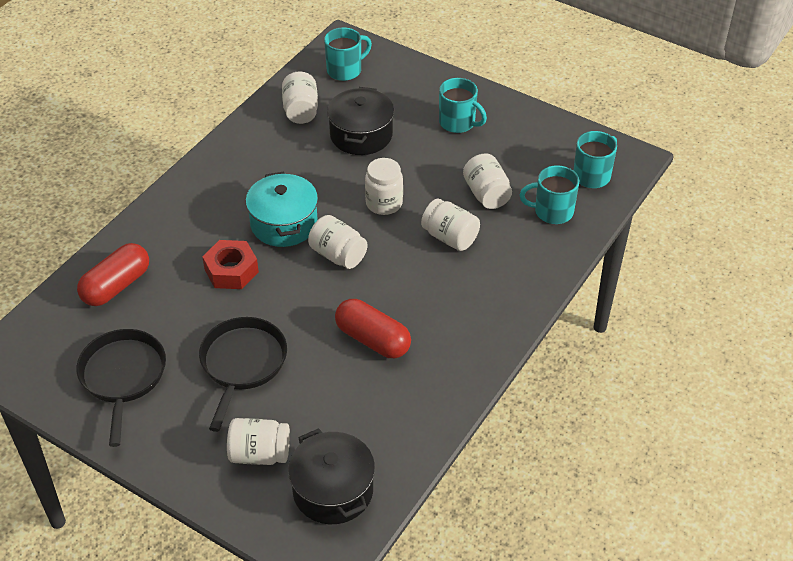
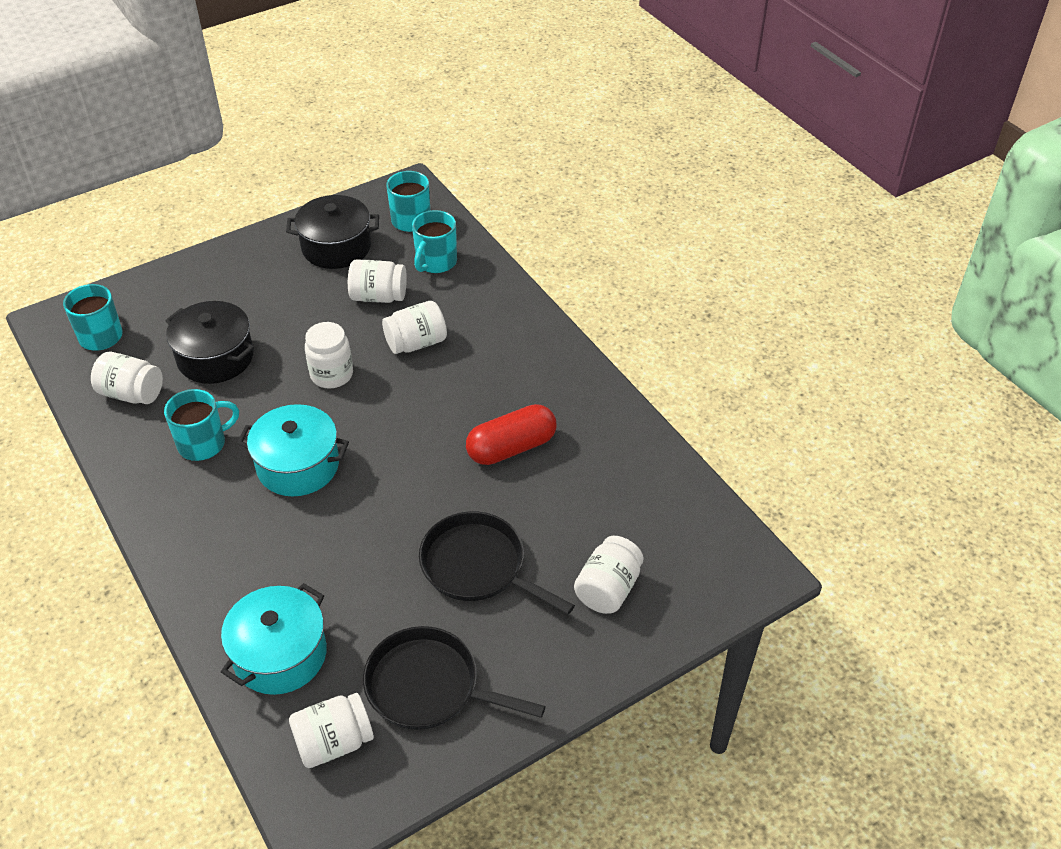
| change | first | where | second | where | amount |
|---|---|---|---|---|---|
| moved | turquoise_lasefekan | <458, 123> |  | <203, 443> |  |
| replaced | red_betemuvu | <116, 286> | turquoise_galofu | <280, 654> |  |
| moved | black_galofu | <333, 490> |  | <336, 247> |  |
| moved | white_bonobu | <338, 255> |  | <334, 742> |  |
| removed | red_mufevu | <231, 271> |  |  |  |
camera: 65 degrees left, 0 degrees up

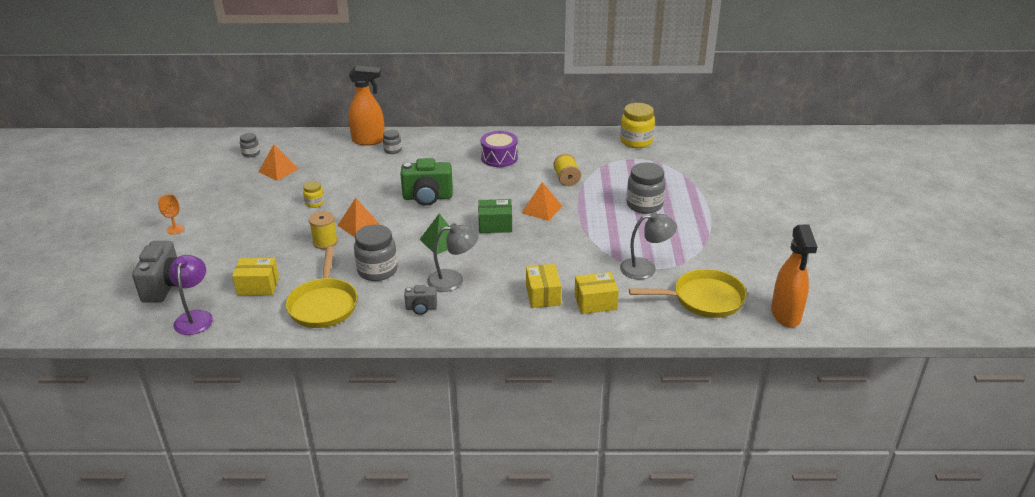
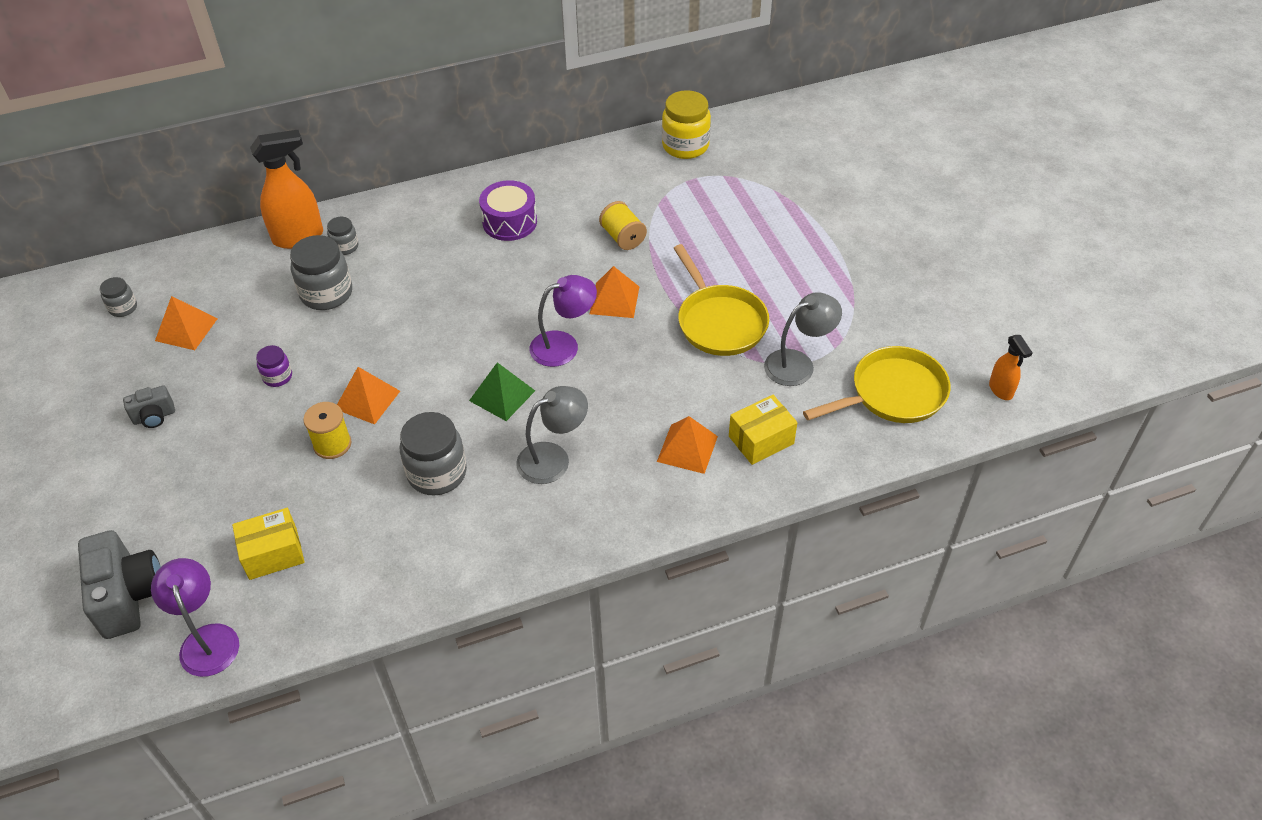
| change | first | where | second | where | amount |
|---|---|---|---|---|---|
| moved | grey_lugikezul | <421, 308> |  | <154, 417> |  |
| recoloured | yellow_bonobu | <315, 203> | purple_bonobu | <277, 377> |  |
| moved | grey_bonobu | <644, 205> |  | <326, 294> |  |
| replaced | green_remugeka | <495, 225> | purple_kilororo | <564, 345> |  |
| replaced | yellow_remugeka | <543, 295> | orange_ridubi | <687, 448> |  |
| moved | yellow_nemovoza | <323, 304> |  | <719, 322> |  |
| resized | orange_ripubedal | <786, 315> |  | <1001, 390> | x0.54 |
| removed | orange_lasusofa | <175, 229> |  |  |  |
| removed | green_lugikezul | <427, 197> |  |  |  |
camera: 20 degrees left, 15 degrees up

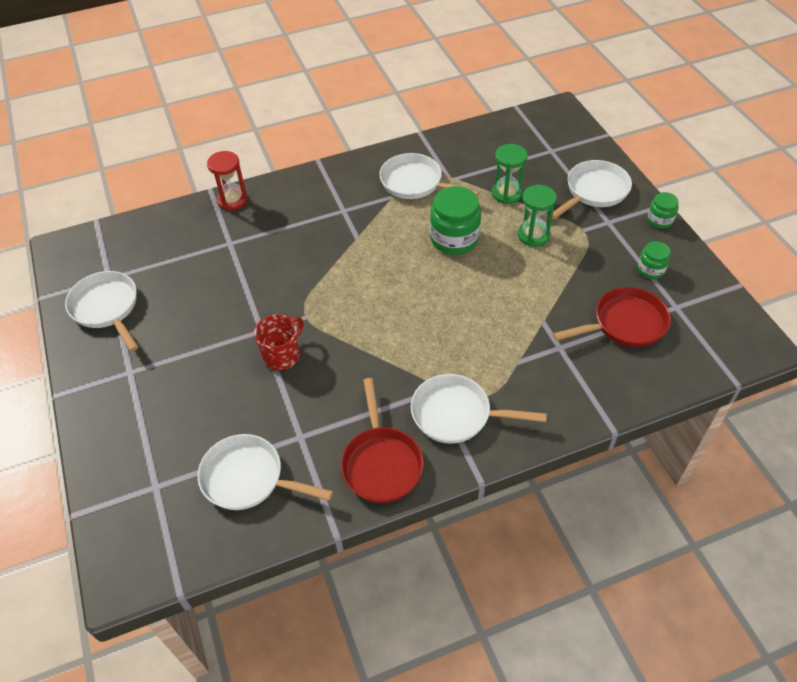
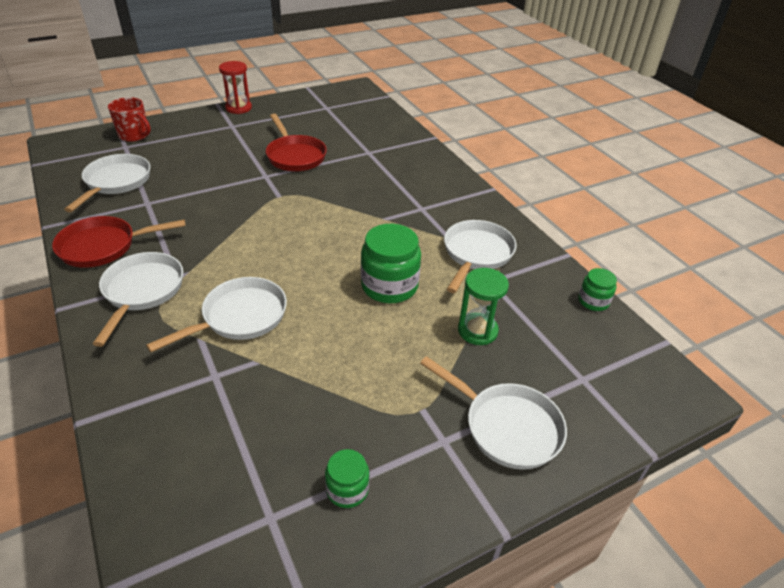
| change | first | where | second | where | amount |
|---|---|---|---|---|---|
| moved | red_lasefekan | <282, 355> |  | <134, 135> |  |
| moved | white_nemovoza | <107, 308> |  | <240, 317> |  |
| moved | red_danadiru | <232, 200> |  | <238, 108> |  |
| moved | red_nemovoza | <624, 324> |  | <295, 156> |  |
| moved | green_bonobu | <659, 220> |  | <593, 301> |  |
| removed | green_danadiru | <533, 235> |  |  |  |
camera: 80 degrees right, 10 degrees down

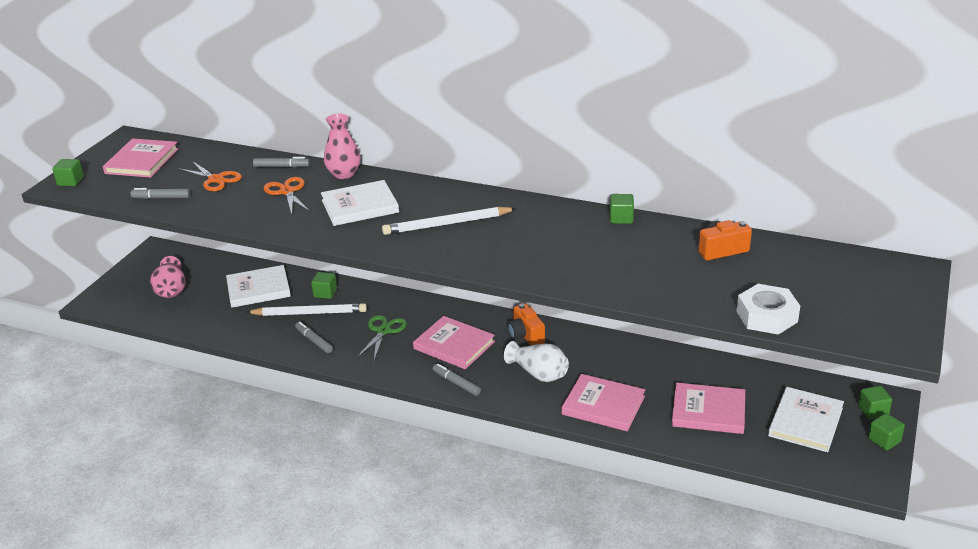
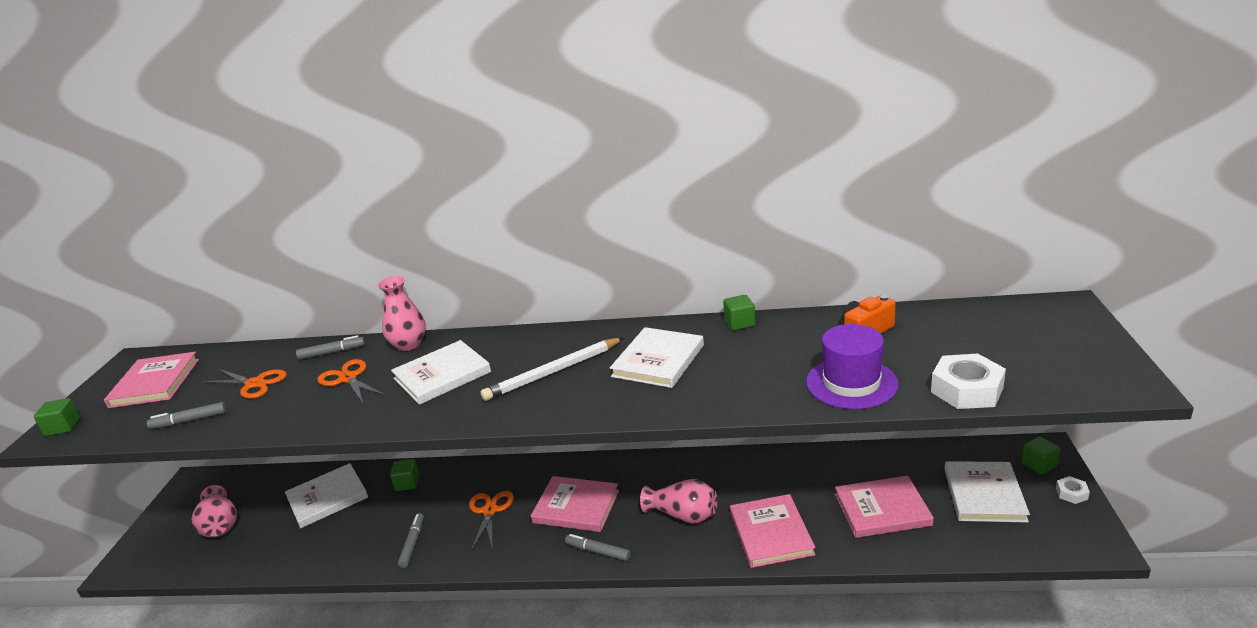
| change | first | where | second | where | amount |
|---|---|---|---|---|---|
| turned | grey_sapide | <314, 341> |  | <413, 544> | 60 degrees clockwise |
| recoloured | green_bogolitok | <383, 331> | orange_bogolitok | <490, 511> |  |
| added |  |  | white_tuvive | <658, 361> |  |
| recoloured | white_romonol | <538, 373> | pink_romonol | <683, 515> |  |
| turned | pink_tuvive | <603, 405> |  | <771, 533> | 75 degrees clockwise |
| added |  |  | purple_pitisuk | <851, 383> |  |
| replaced | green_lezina | <884, 440> | white_mufevu | <1071, 493> |  |
| removed | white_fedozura | <309, 313> |  |  |  |
| removed | orange_lugikezul | <525, 335> |  |  |  |
camera: 15 degrees left, 5 degrees down

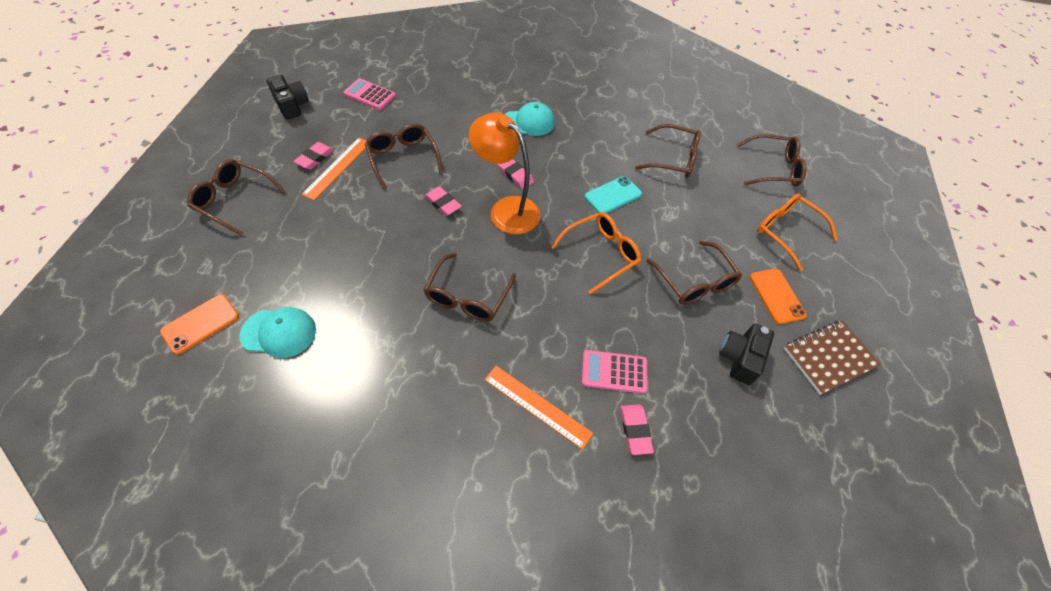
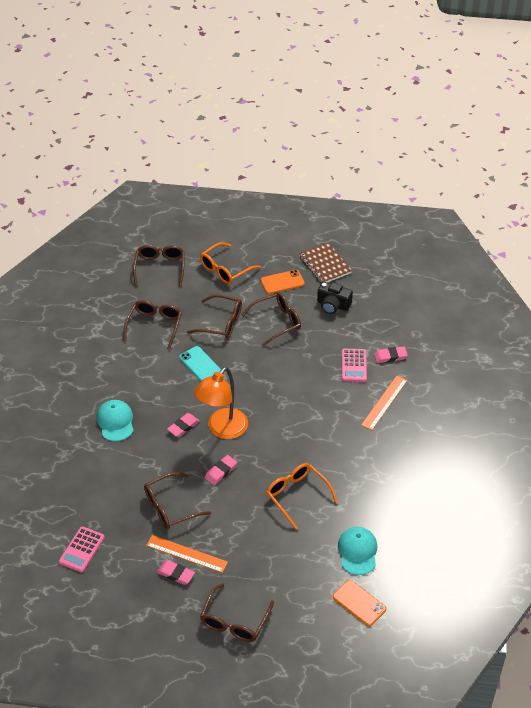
| change | first | where | second | where | amount |
|---|---|---|---|---|---|
| moved | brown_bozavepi | <468, 296> |  | <220, 323> |  |
| moved | orange_bozavepi | <600, 254> |  | <297, 496> |  |
| removed | black_lugikezul | <292, 105> |  |  |  |
camera: 90 degrees left, 10 degrees down

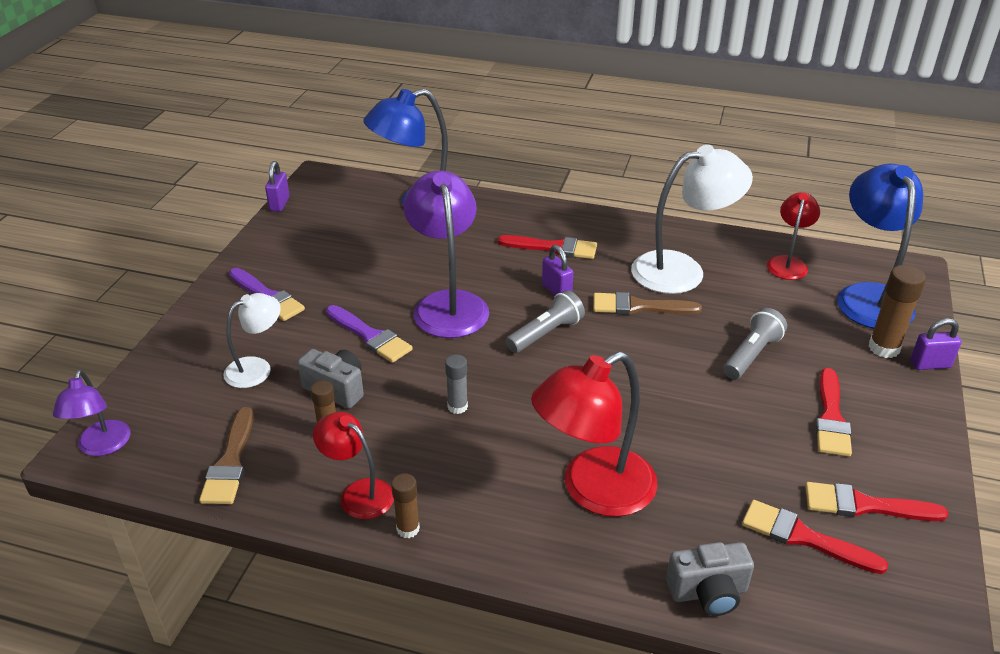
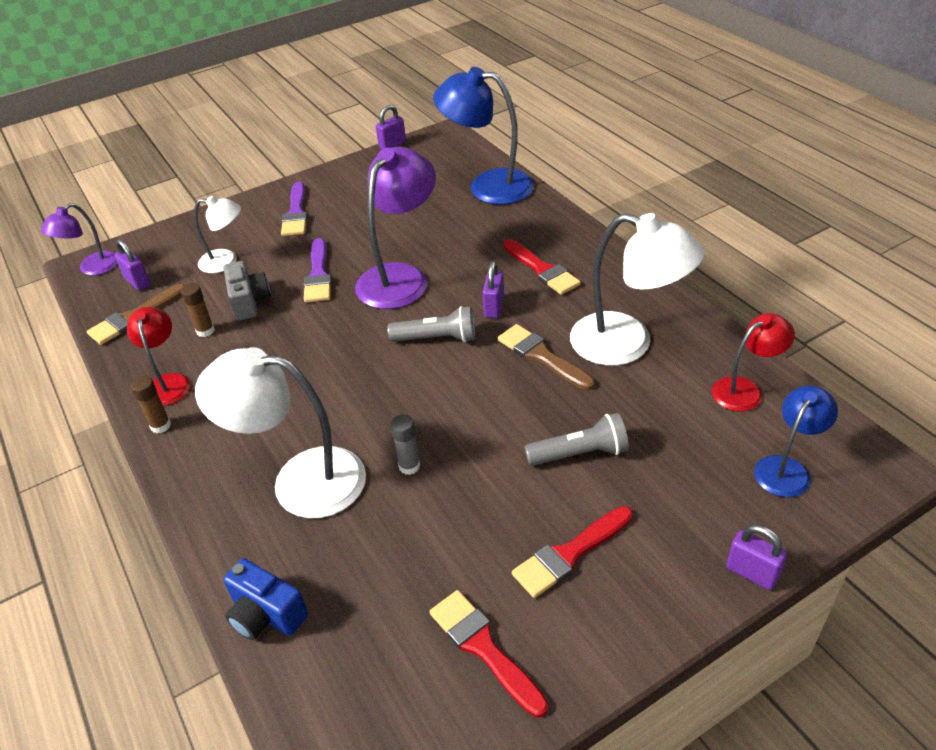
| change | first | where | second | where | amount |
|---|---|---|---|---|---|
| added |  |  | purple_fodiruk | <137, 282> |  |
| recoloured | red_kilororo | <593, 490> | white_kilororo | <300, 480> |  |
| recoloured | grey_lugikezul | <708, 592> | blue_lugikezul | <266, 615> |  |
| moved | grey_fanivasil | <457, 407> |  | <409, 466> |  |
| resized | blue_kilororo | <869, 296> |  | <787, 468> | x0.57 |
| removed | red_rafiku | <804, 537> |  |  |  |
| removed | brown_fanivasil | <884, 348> |  |  |  |
camera: 45 degrees right, 5 degrees up

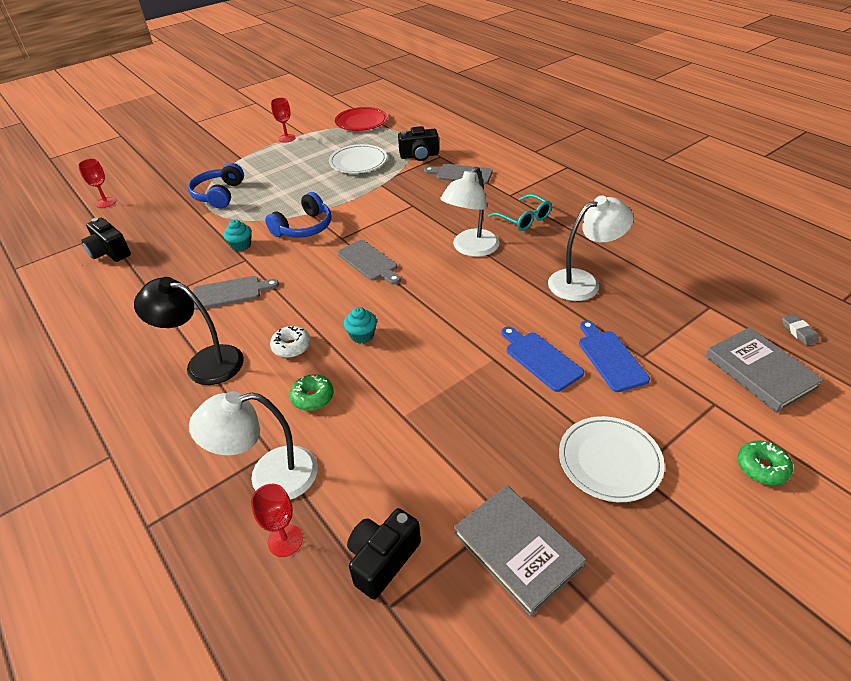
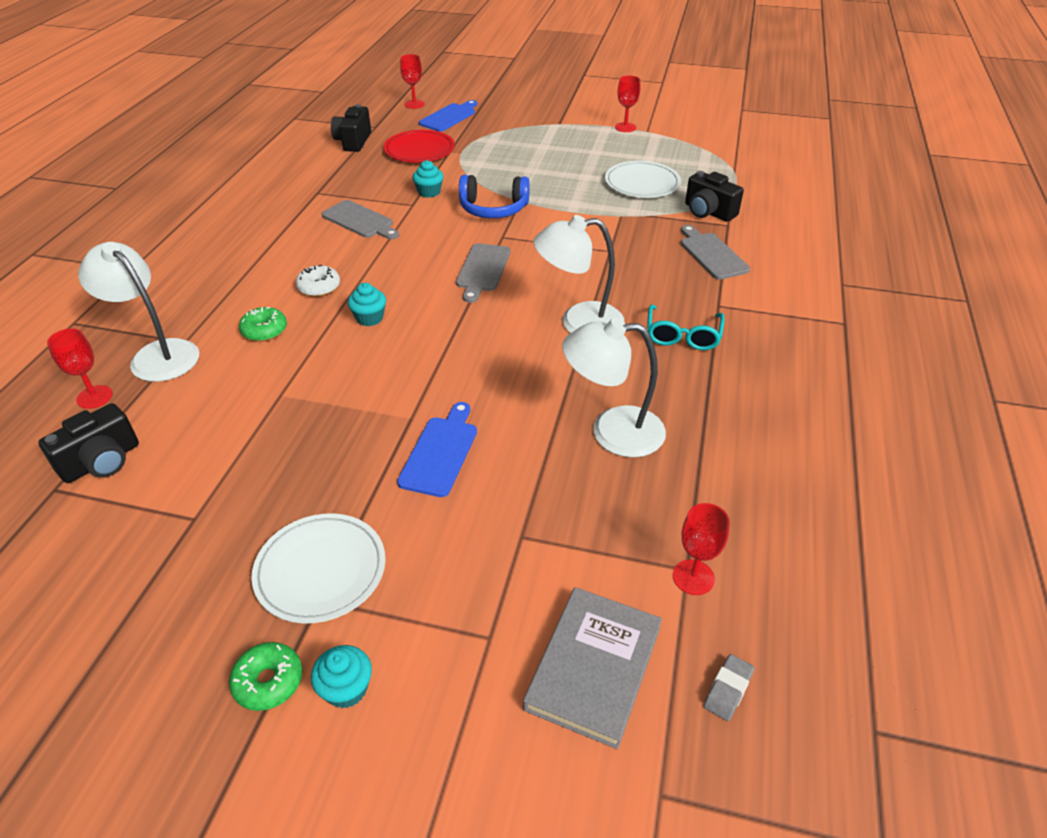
| change | first | where | second | where | amount |
|---|---|---|---|---|---|
| turned | black_lugikezul | <382, 559> |  | <102, 462> | 135 degrees clockwise |
| moved | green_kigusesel | <762, 467> |  | <268, 681> |  |
| added |  |  | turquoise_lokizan | <346, 689> |  |
| moved | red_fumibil | <361, 122> |  | <419, 150> |  |
| moved | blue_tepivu | <610, 358> |  | <449, 117> |  |
| turned | white_kilororo | <583, 282> |  | <612, 432> | 150 degrees clockwise |
| added |  |  | red_lasusofa | <693, 577> |  |
| removed | black_kilororo | <204, 363> |  |  |  |
| removed | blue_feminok | <219, 194> |  |  |  |
| removed | grey_tuvive | <517, 549> |  |  |  |
camera: 50 degrees right, 0 degrees up

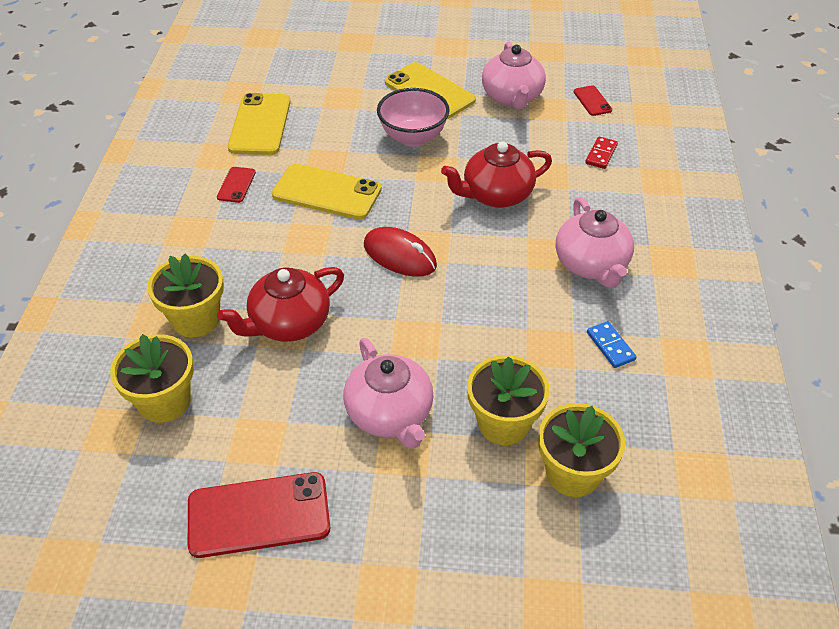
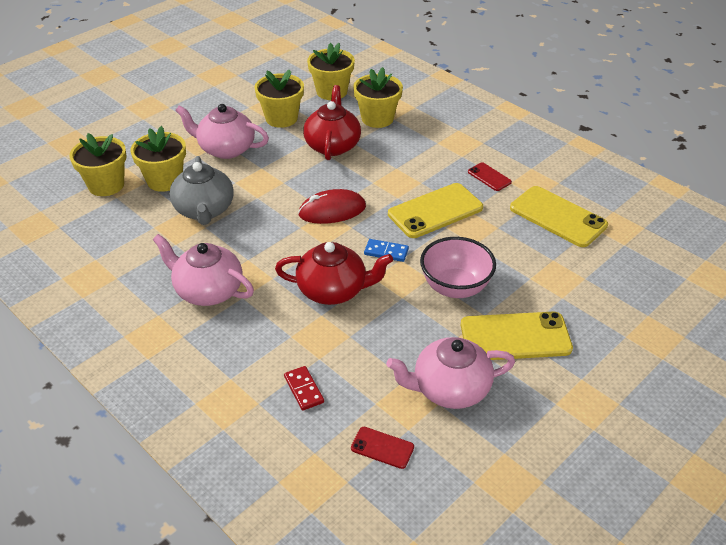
| change | first | where | second | where | amount |
|---|---|---|---|---|---|
| added |  |  | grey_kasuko | <204, 210> |  |
| added |  |  | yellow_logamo | <281, 118> |  |
| turned | red_kasuko | <496, 195> |  | <333, 290> | 75 degrees clockwise |
| moved | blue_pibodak | <610, 346> |  | <386, 252> |  |
| turned | pink_kasuko | <512, 97> |  | <449, 389> | 45 degrees counterclockwise |
| removed | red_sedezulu | <259, 515> |  |  |  |
camera: 130 degrees right, 5 degrees down

